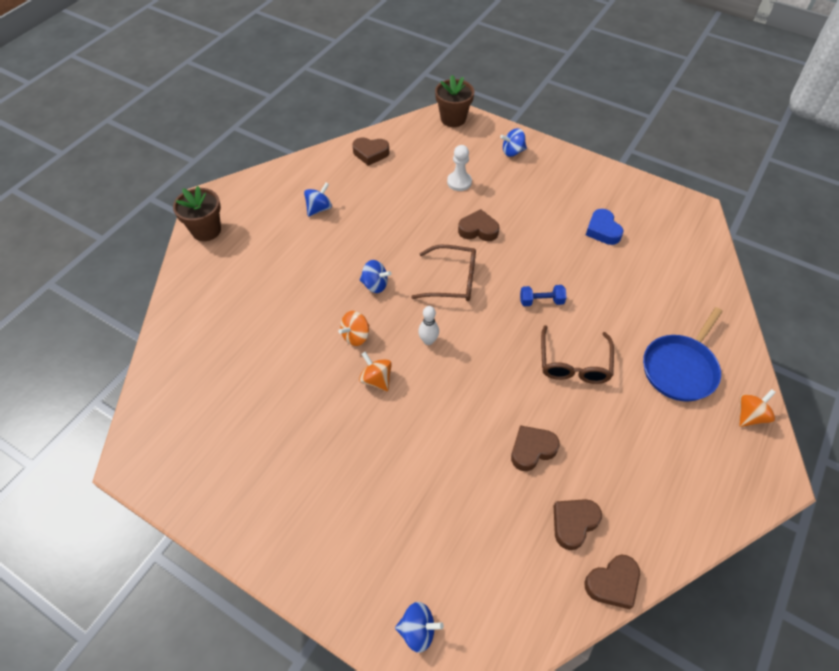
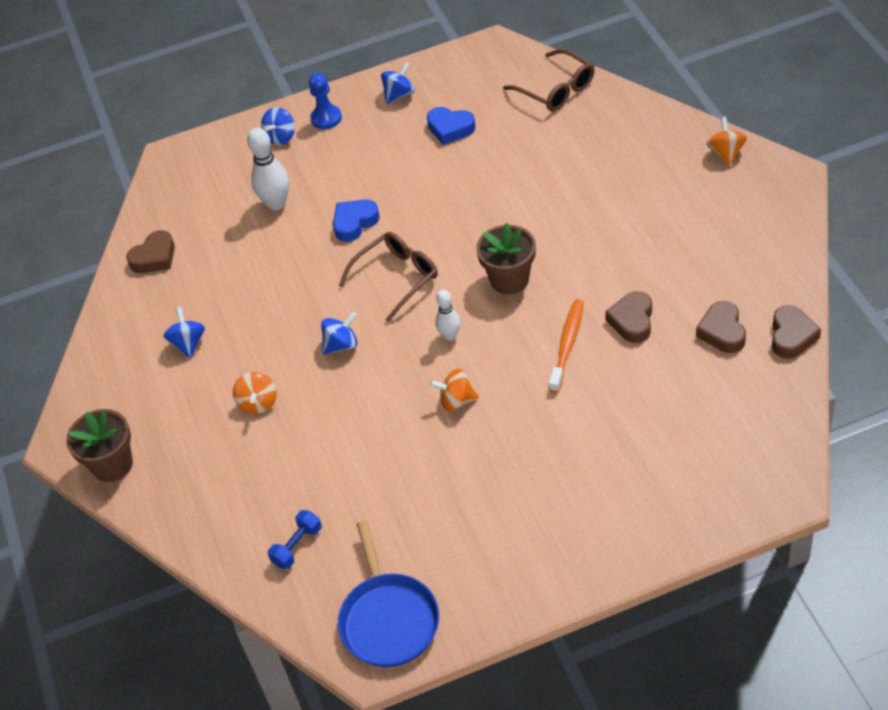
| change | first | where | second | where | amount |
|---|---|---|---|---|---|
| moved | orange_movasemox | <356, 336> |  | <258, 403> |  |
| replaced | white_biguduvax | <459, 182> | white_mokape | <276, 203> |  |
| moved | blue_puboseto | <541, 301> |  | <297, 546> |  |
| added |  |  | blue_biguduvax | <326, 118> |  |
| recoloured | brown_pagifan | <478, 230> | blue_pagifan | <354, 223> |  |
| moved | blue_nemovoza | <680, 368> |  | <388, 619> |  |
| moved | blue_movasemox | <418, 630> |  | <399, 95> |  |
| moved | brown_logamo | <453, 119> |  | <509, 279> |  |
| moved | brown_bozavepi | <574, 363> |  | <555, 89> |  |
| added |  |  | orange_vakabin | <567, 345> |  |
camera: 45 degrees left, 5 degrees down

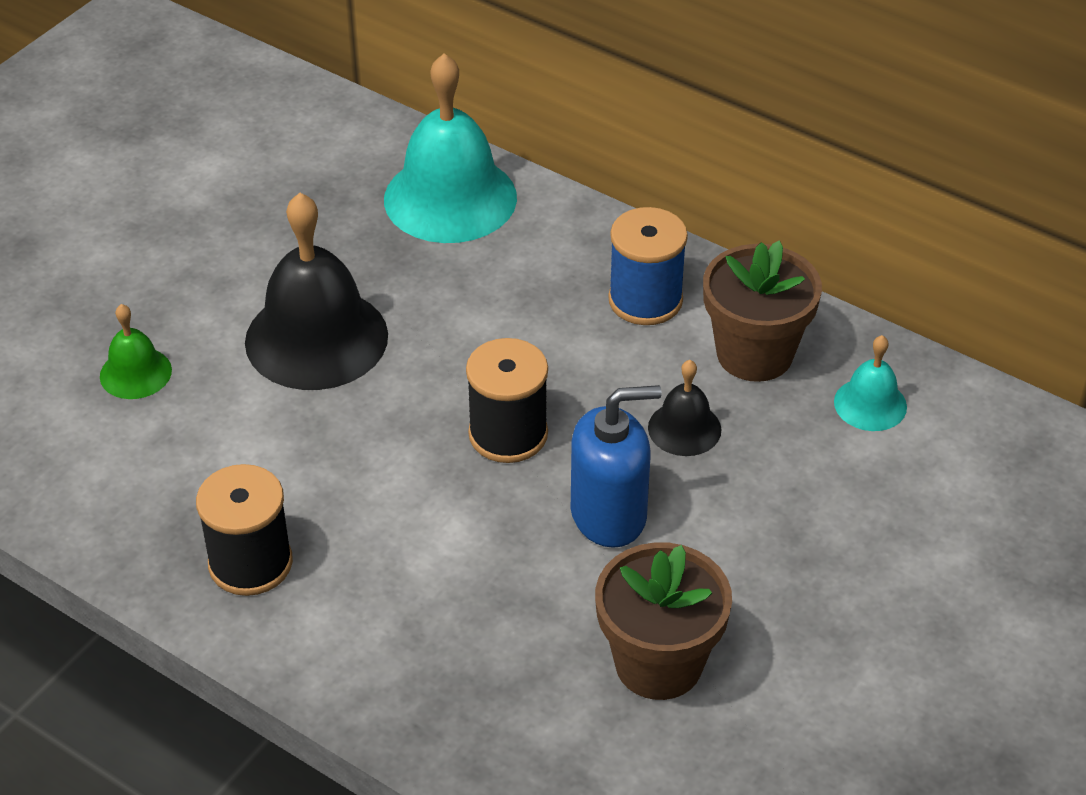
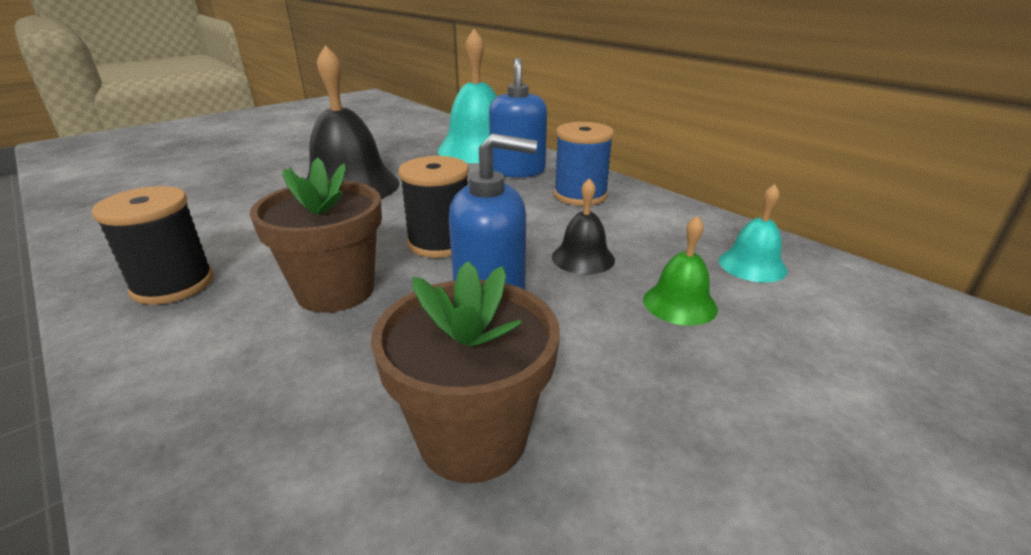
| change | first | where | second | where | amount |
|---|---|---|---|---|---|
| moved | brown_logamo | <754, 354> |  | <335, 291> |  |
| added |  |  | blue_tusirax | <517, 170> |  |
| moved | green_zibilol | <135, 373> |  | <679, 303> |  |
camera: 15 degrees right, 15 degrees down

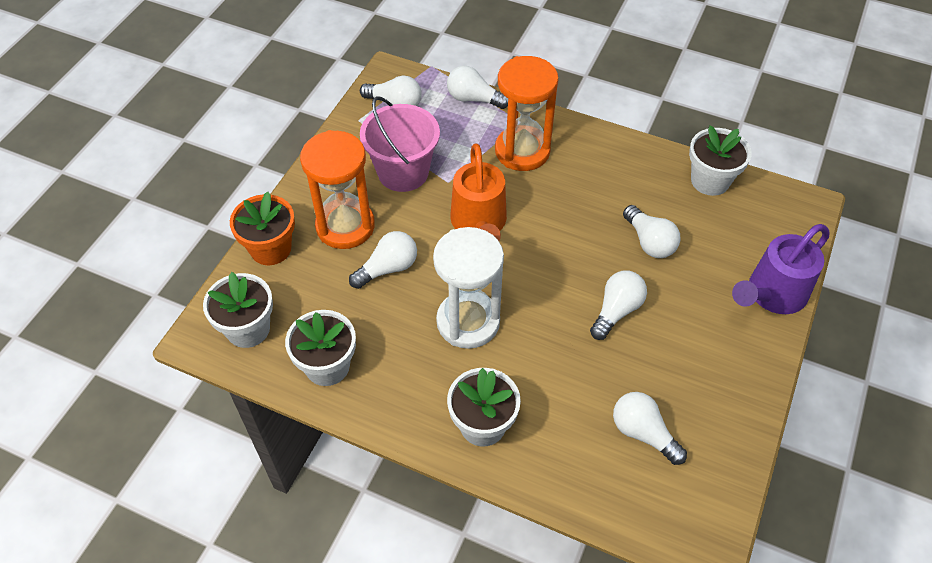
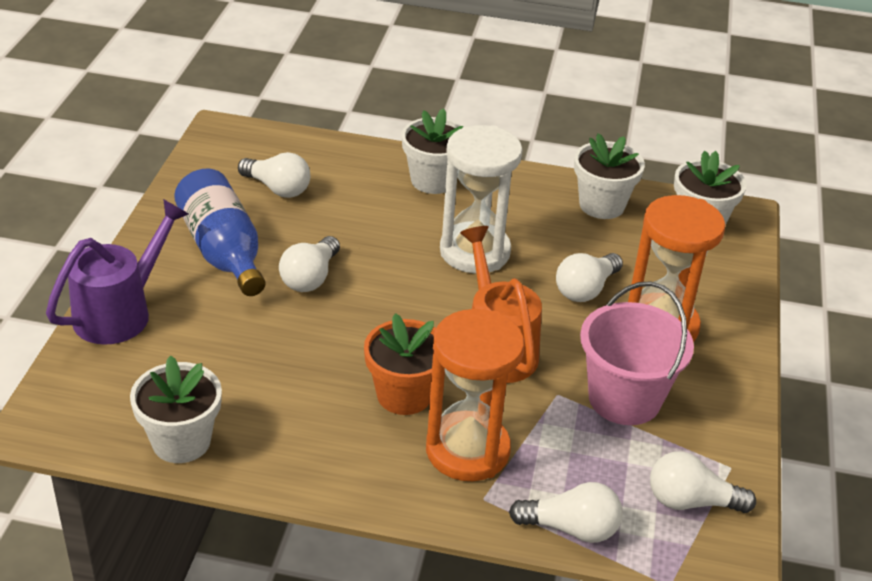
| change | first | where | second | where | amount |
|---|---|---|---|---|---|
| added |  |  | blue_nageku | <223, 251> |  |
| moved | orange_logamo | <270, 249> |  | <404, 395> |  |
| removed | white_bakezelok | <649, 242> |  |  |  |
camera: 165 degrees right, 15 degrees down

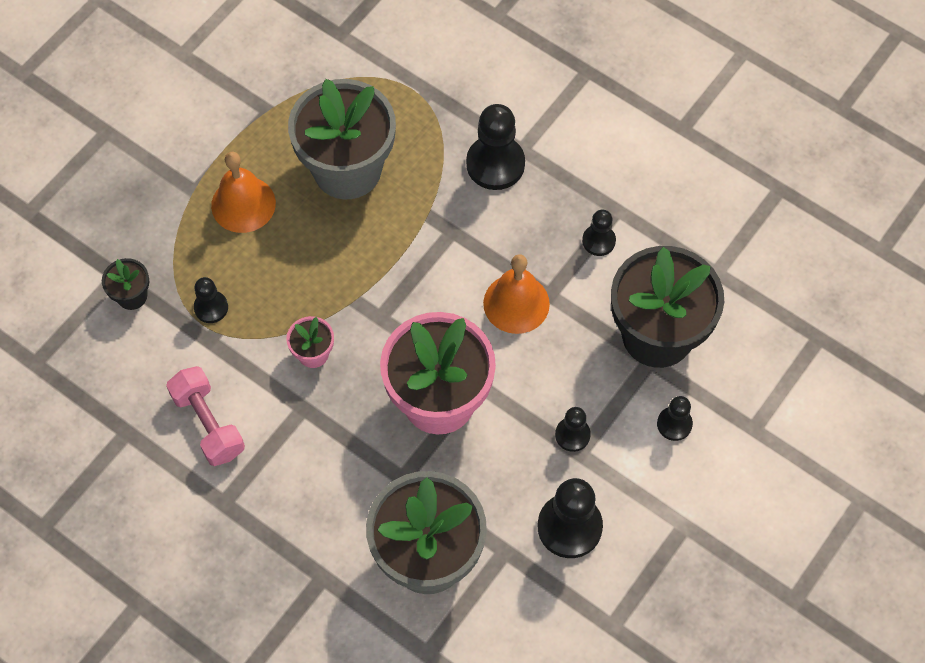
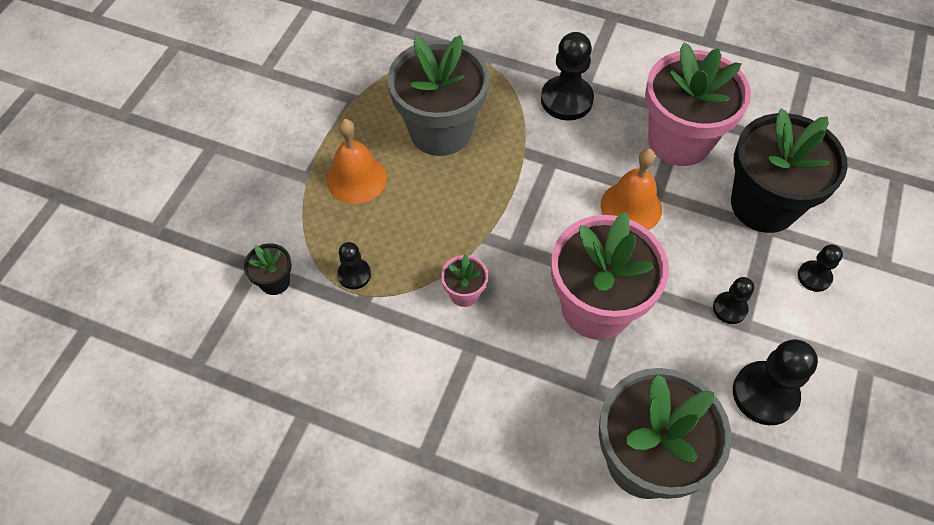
| change | first | where | second | where | amount |
|---|---|---|---|---|---|
| replaced | black_biguduvax | <598, 241> | pink_logamo | <679, 140> |  |
| removed | pink_puboseto | <208, 424> |  |  |  |
camera: 15 degrees left, 5 degrees down

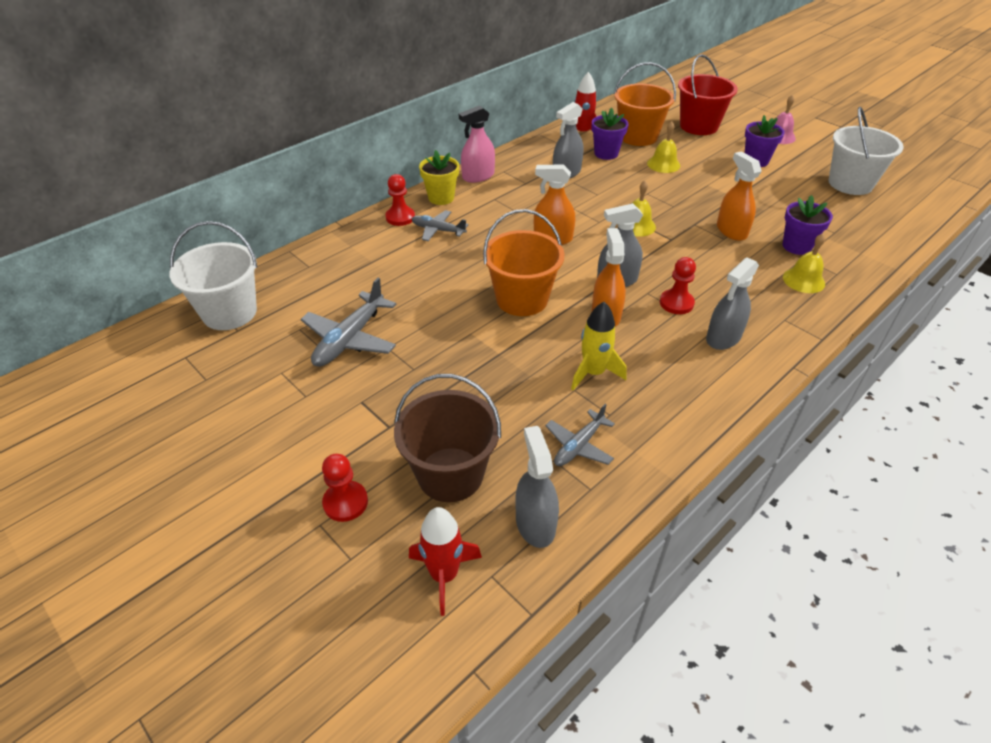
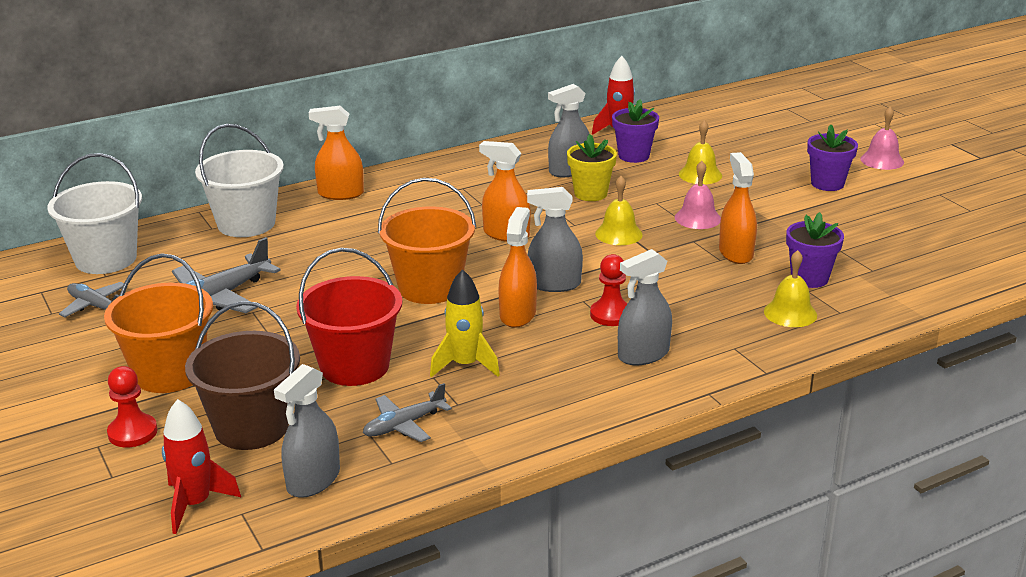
| change | first | where | second | where | amount |
|---|---|---|---|---|---|
| moved | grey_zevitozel | <438, 230> |  | <96, 306> |  |
| moved | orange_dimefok | <638, 136> |  | <169, 373> |  |
| moved | white_dimefok | <850, 183> |  | <246, 224> |  |
| turned | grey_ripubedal | <535, 523> |  | <313, 480> | 150 degrees counterclockwise |
| moved | red_dimefok | <698, 126> |  | <354, 366> |  |
| replaced | red_biguduvax | <400, 217> | orange_ripubedal | <340, 194> |  |
| moved | yellow_logamo | <441, 198> |  | <590, 194> |  |
| added |  |  | pink_zibilol | <697, 218> |  |
| removed | pink_ripubedal | <478, 176> |  |  |  |
camera: 15 degrees right, 15 degrees down

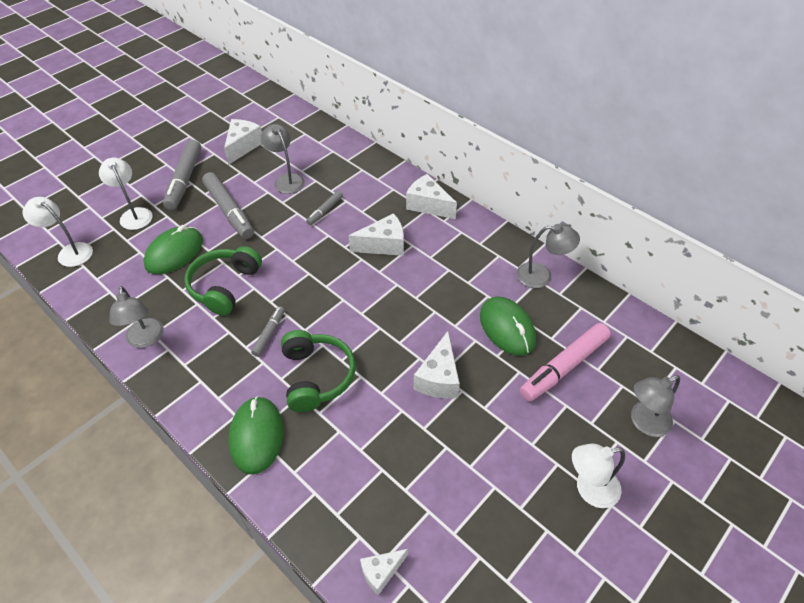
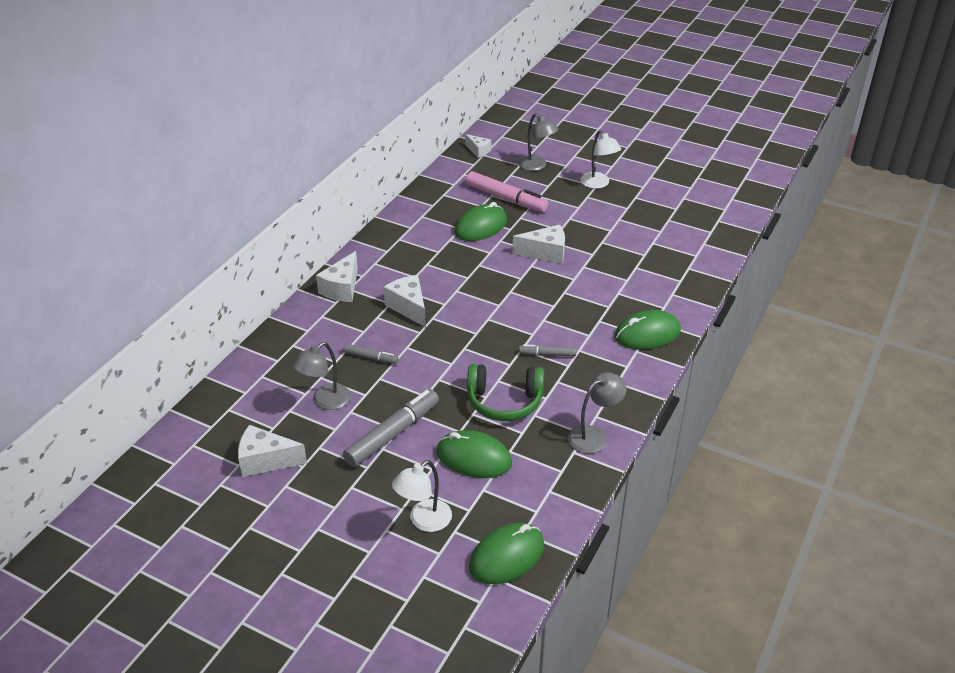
| change | first | where | second | where | amount |
|---|---|---|---|---|---|
| moved | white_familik | <381, 572> |  | <478, 151> |  |
| replaced | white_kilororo | <70, 252> | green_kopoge | <507, 556> |  |
| removed | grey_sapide | <185, 180> |  |  |  |
| removed | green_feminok | <316, 376> |  |  |  |
| removed | grey_kilororo | <541, 276> |  |  |  |
camera: 105 degrees left, 10 degrees down

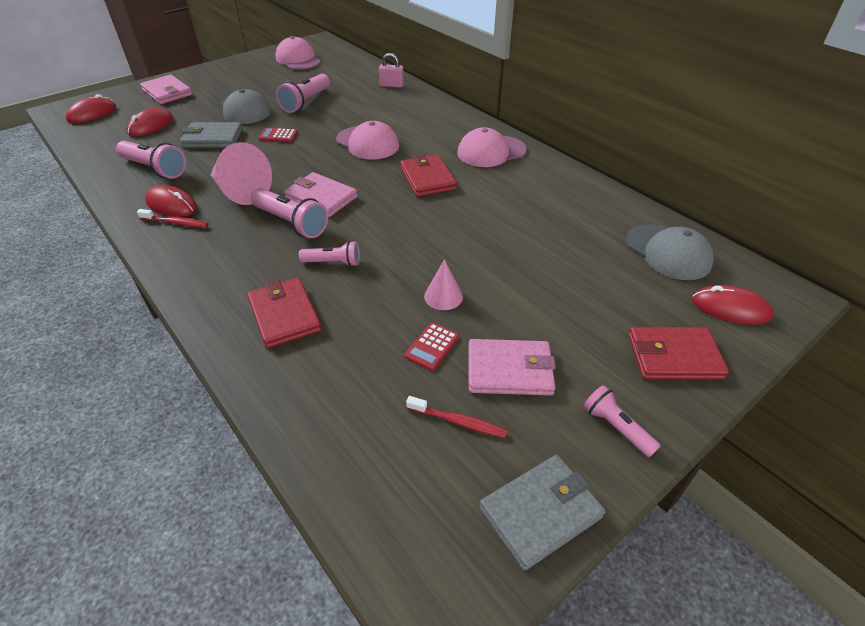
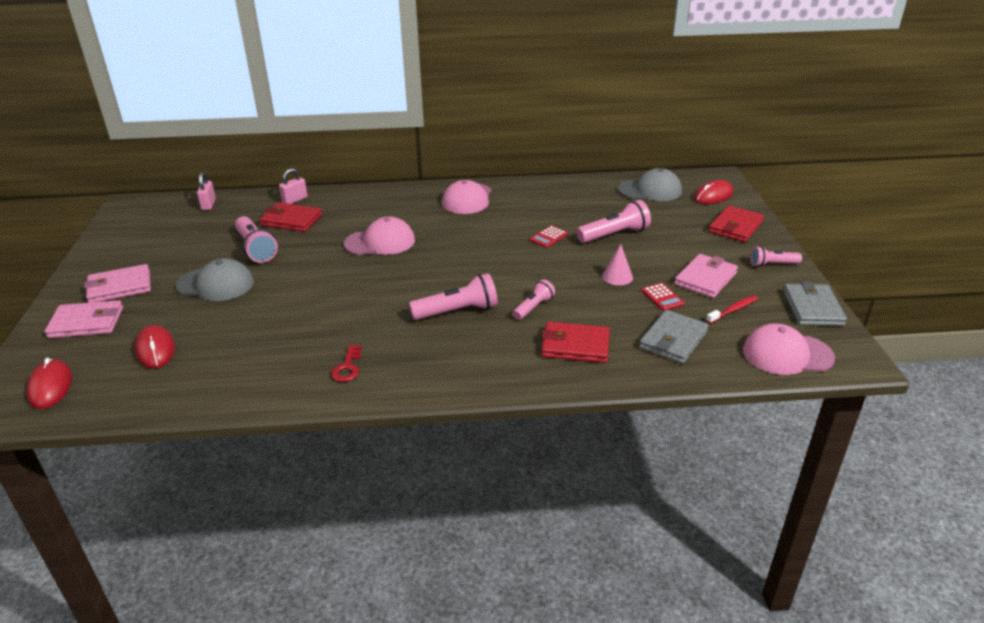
| change | first | where | second | where | amount |
|---|---|---|---|---|---|
| moved | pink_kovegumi | <321, 198> |  | <119, 287> |  |
| added |  |  | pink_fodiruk | <208, 204> |  |
| moved | red_kovegumi | <427, 178> |  | <291, 220> |  |
| replaced | red_kopoge | <171, 205> | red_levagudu | <347, 367> |  |
| moved | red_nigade | <278, 135> |  | <548, 237> |  |
| moved | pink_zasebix | <155, 169> |  | <614, 235> |  |
| moved | grey_kovegumi | <213, 138> |  | <673, 340> |  |
| moved | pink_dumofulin | <298, 59> |  | <787, 354> |  |
| removed | red_vakabin | <176, 223> |  |  |  |
| removed | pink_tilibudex | <240, 191> |  |  |  |
camera: 55 degrees left, 10 degrees down

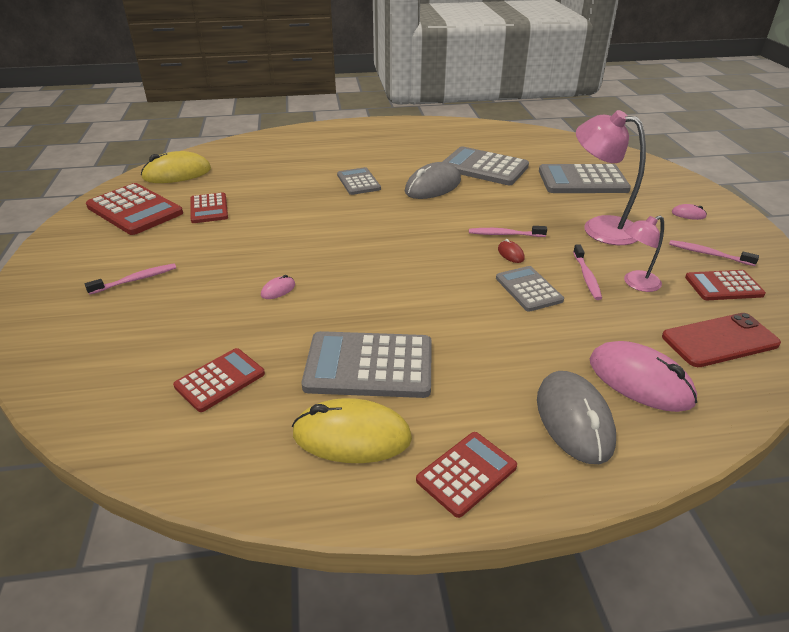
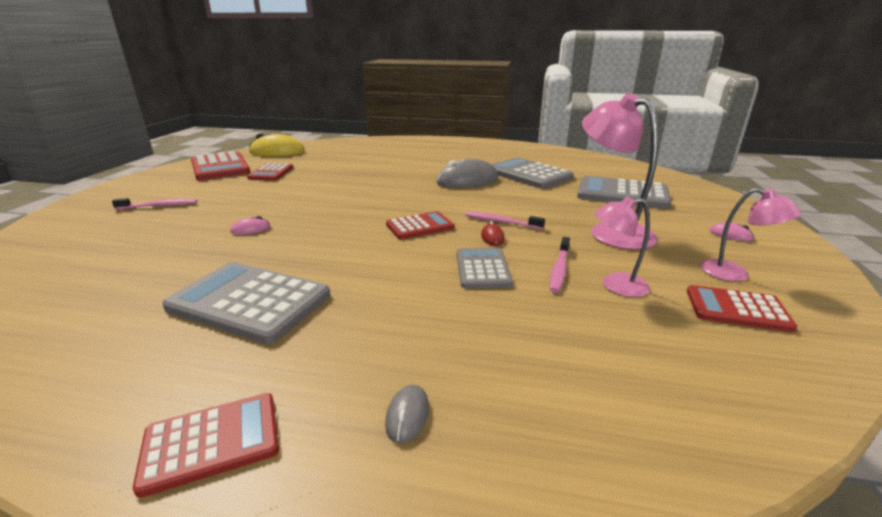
| change | first | where | second | where | amount |
|---|---|---|---|---|---|
| resized | grey_kopoge | <574, 420> |  | <407, 415> | x0.43 |
| moved | red_nigade | <220, 380> |  | <420, 226> |  |
| replaced | pink_vakabin | <708, 254> | pink_kilororo | <734, 274> |  |
| removed | yellow_kopoge | <352, 436> |  |  |  |
| removed | grey_nigade | <358, 182> |  |  |  |
| removed | pink_kopoge | <640, 381> |  |  |  |
| removed | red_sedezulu | <719, 340> |  |  |  |
camera: 20 degrees right, 10 degrees down

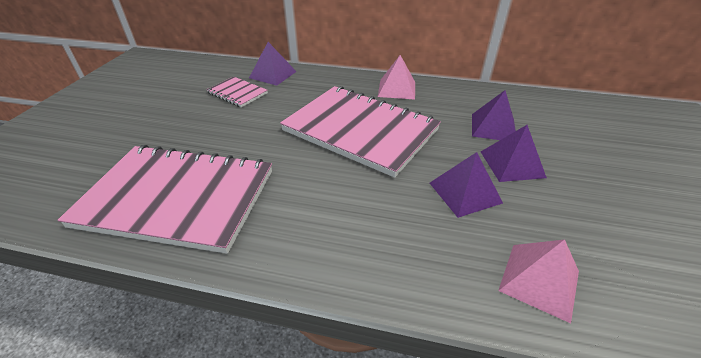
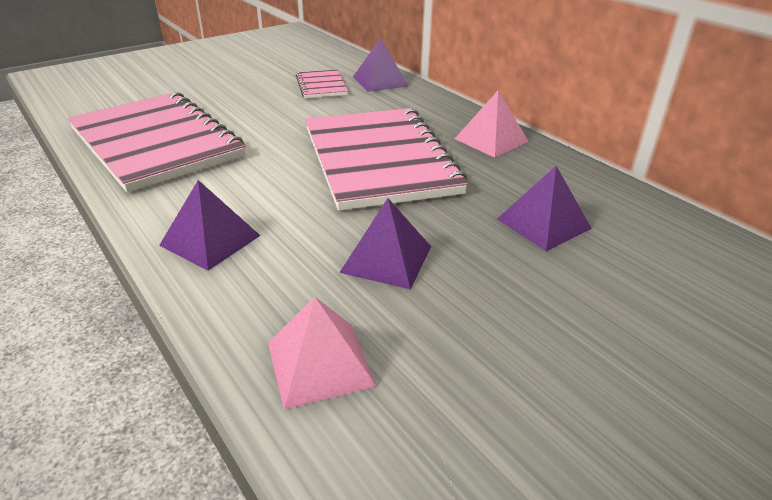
| change | first | where | second | where | amount |
|---|---|---|---|---|---|
| moved | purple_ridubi | <511, 164> |  | <210, 240> |  |
camera: 40 degrees right, 5 degrees down

